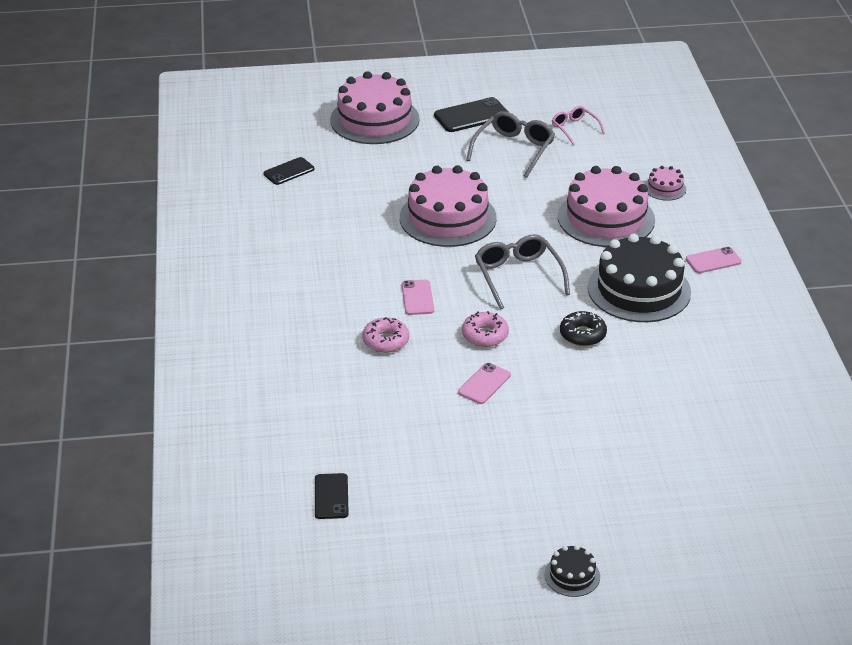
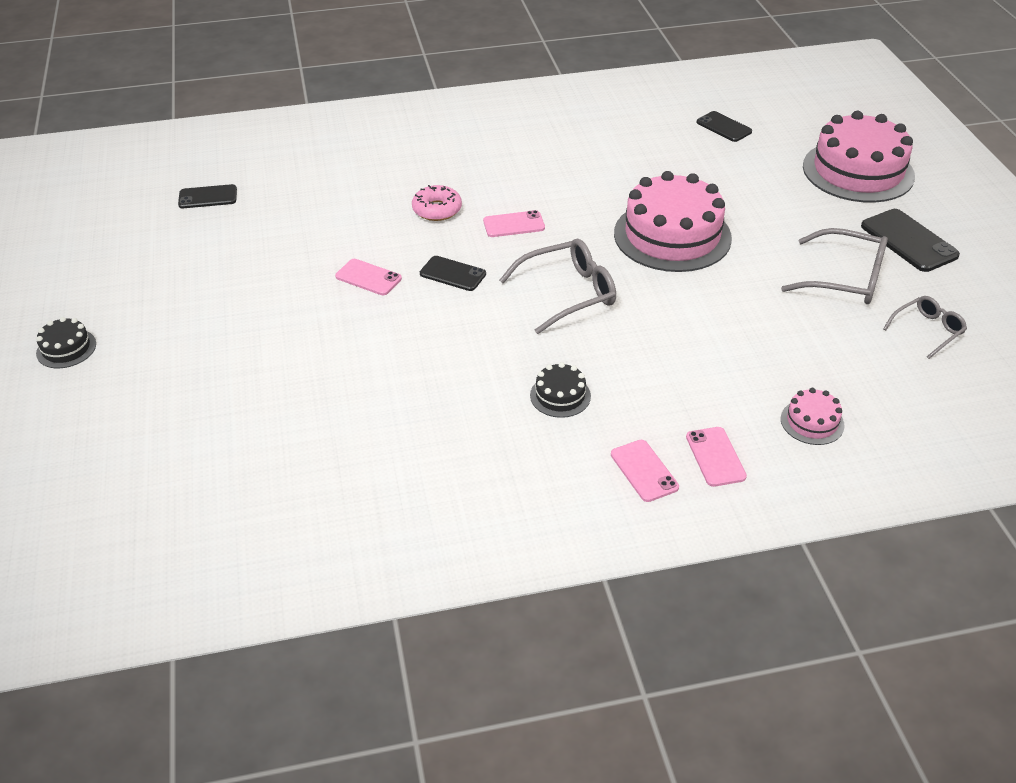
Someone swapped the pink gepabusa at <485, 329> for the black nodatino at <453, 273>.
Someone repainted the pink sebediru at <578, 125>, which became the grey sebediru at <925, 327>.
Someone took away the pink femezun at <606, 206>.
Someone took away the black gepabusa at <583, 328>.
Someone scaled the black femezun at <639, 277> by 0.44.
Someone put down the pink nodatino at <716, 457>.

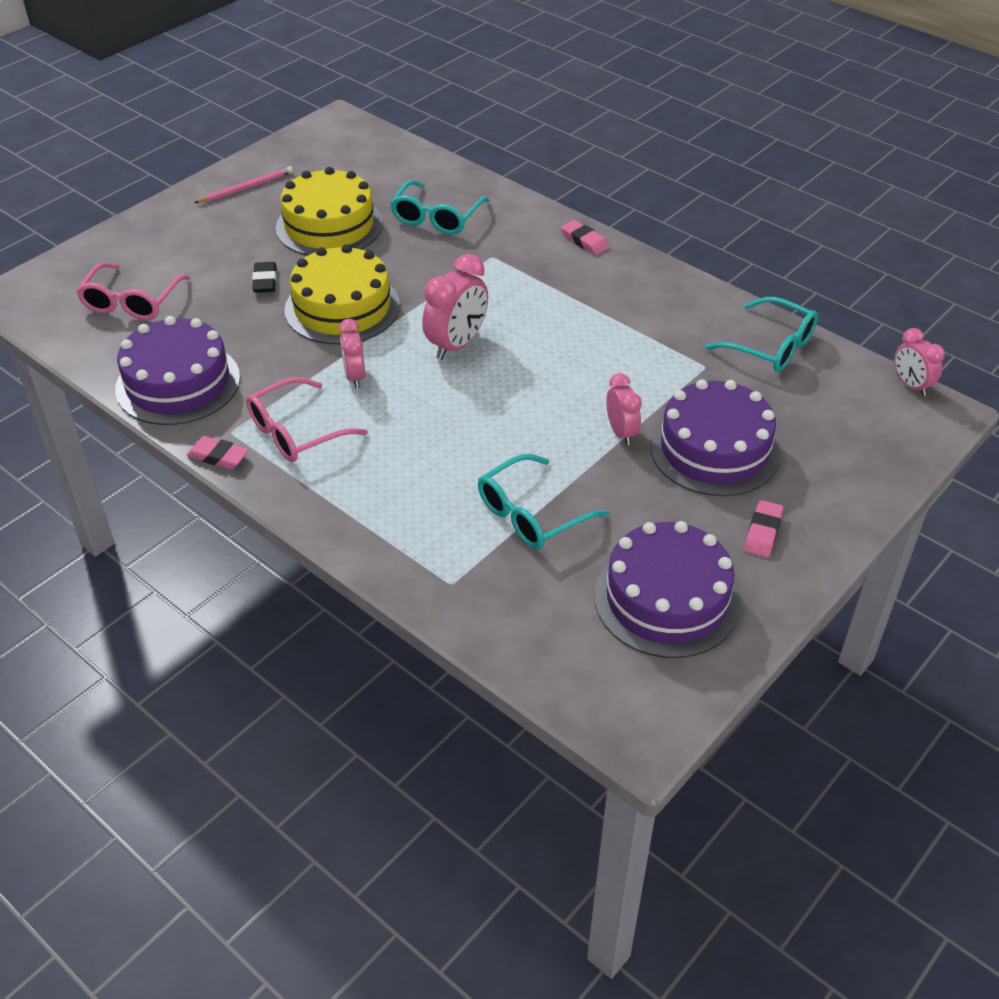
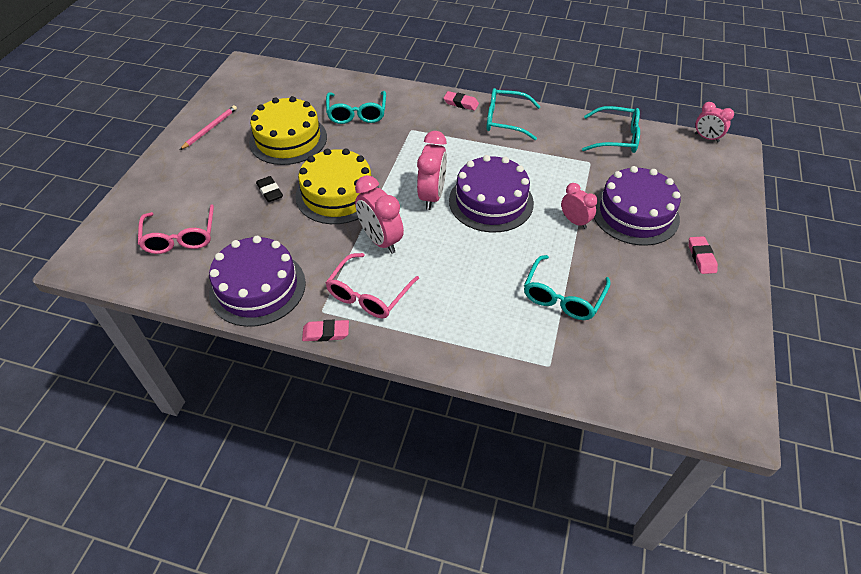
Someone scaled the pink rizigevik at <352, 353> by 1.60.
Someone carried the purple femezun from <667, 589> to <491, 193>.
Someone put down the turquoise sebediru at <513, 114>.

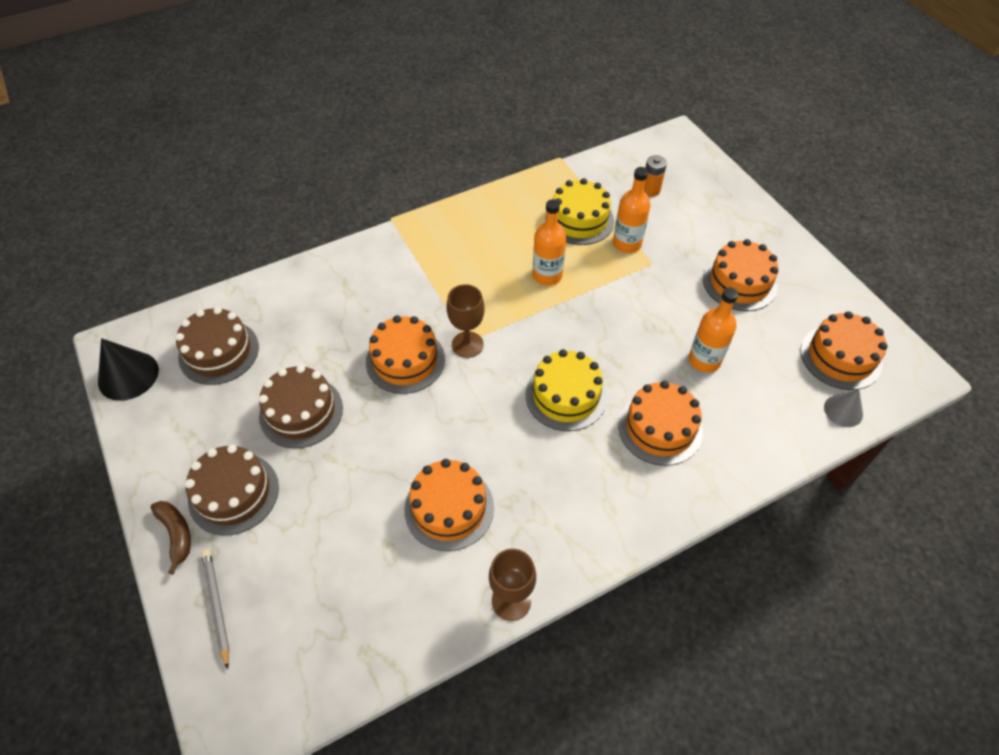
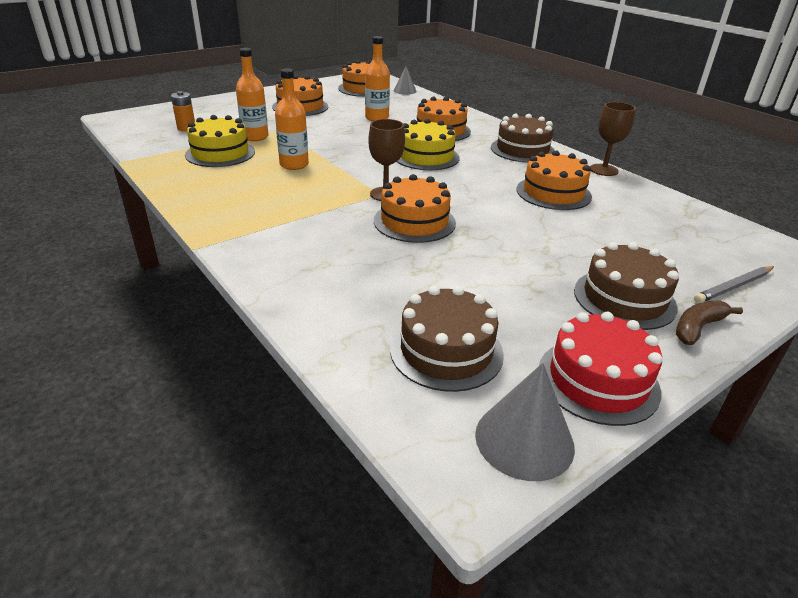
Someone repainted the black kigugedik at <128, 369>, which became the grey kigugedik at <525, 422>.
Someone carried the brown femezun from <301, 406> to <523, 138>.
Someone put down the red femezun at <600, 369>.

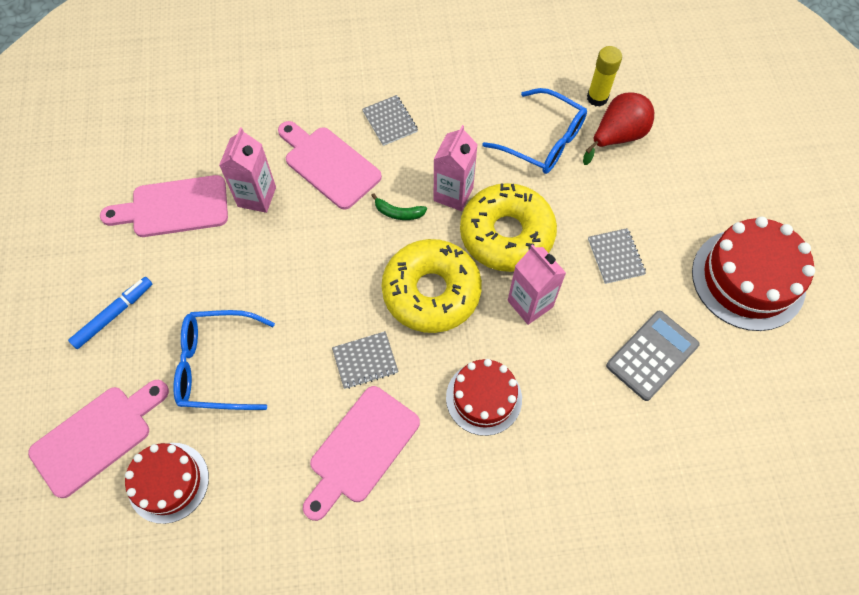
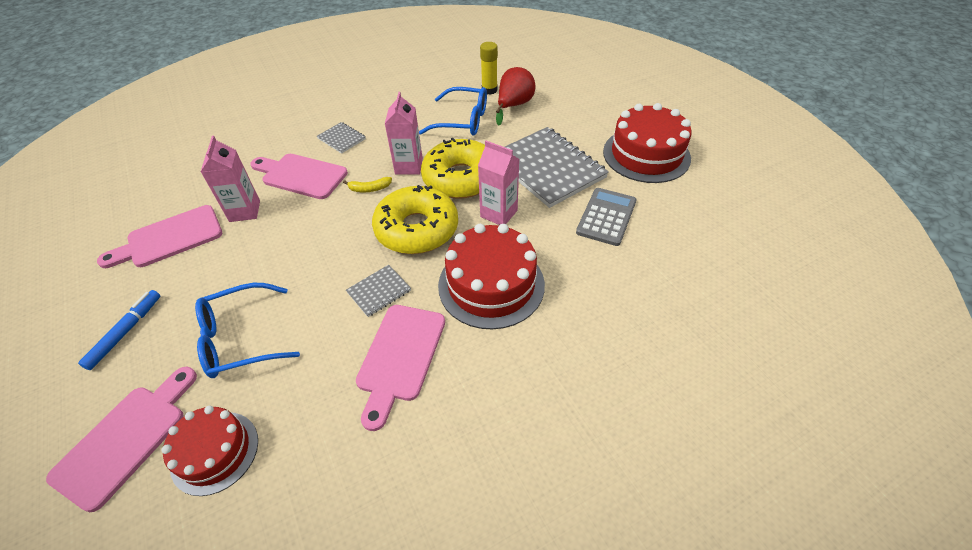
Someone repainted the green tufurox at <399, 206>, which became the yellow tufurox at <367, 184>.
Someone scaled the red femezun at <484, 397> by 1.57.
Someone scaled the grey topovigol at <617, 256> by 2.22.

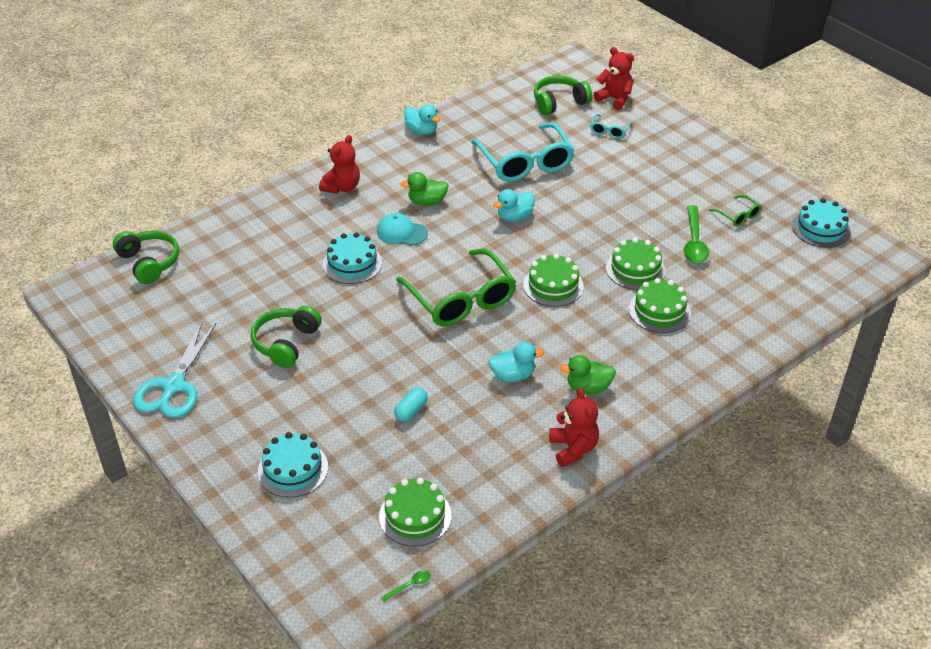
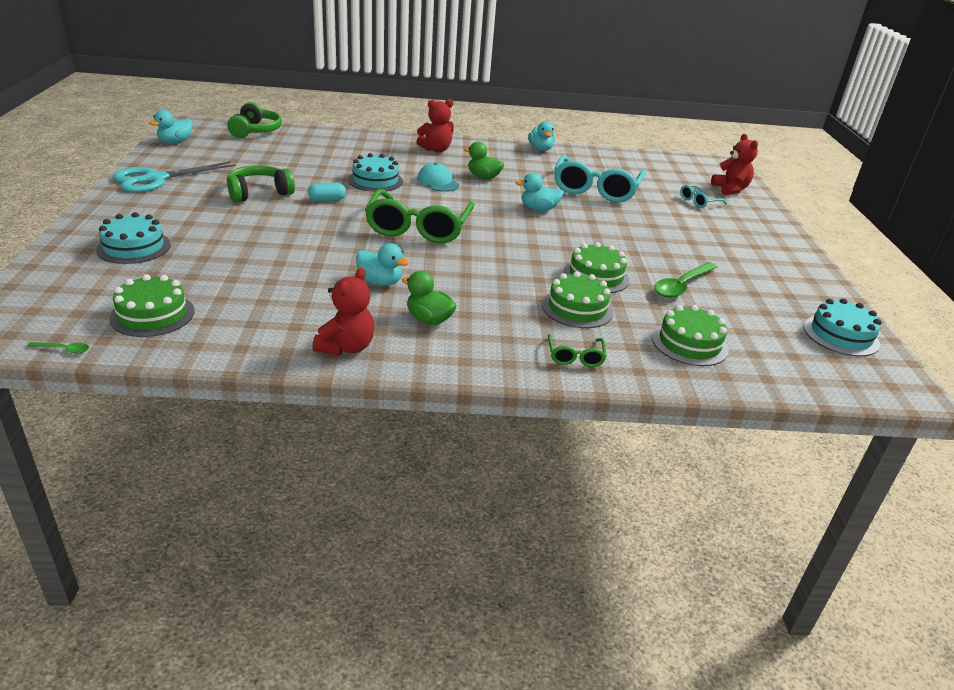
Someone carried the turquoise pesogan from <411, 404> to <327, 192>.
Someone carried the green femezun from <553, 280> to <690, 335>.
Someone took away the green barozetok at <563, 95>.
Someone carried the green sebediru from <735, 210> to <577, 350>.
Someone put down the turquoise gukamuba at <170, 126>.

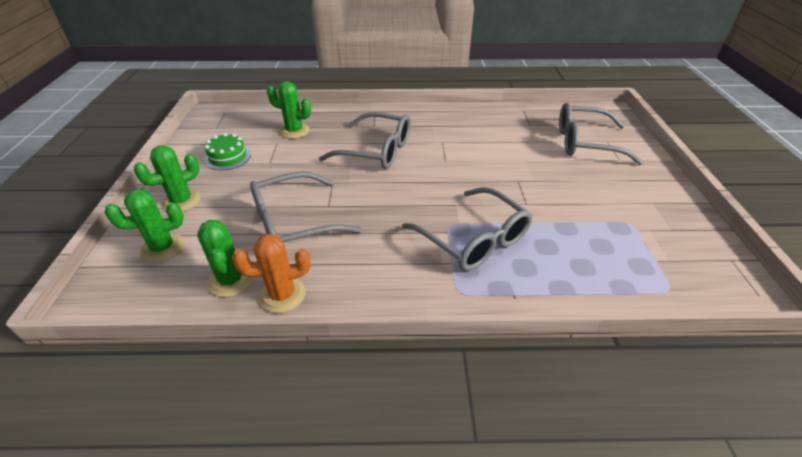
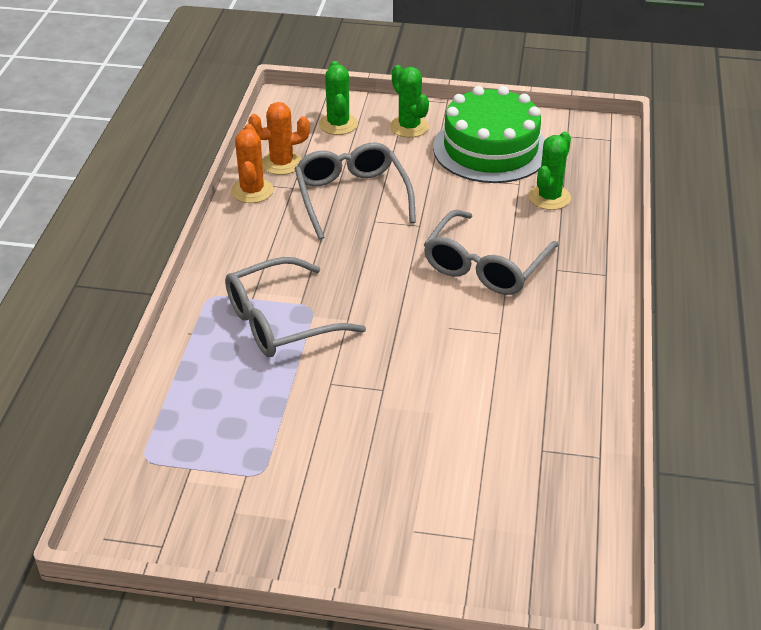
Someone repainted the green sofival at <225, 258>, which became the orange sofival at <279, 138>.
Someone scaled the green femezun at <227, 151> by 2.10.
Someone took away the grey sebediru at <601, 134>.

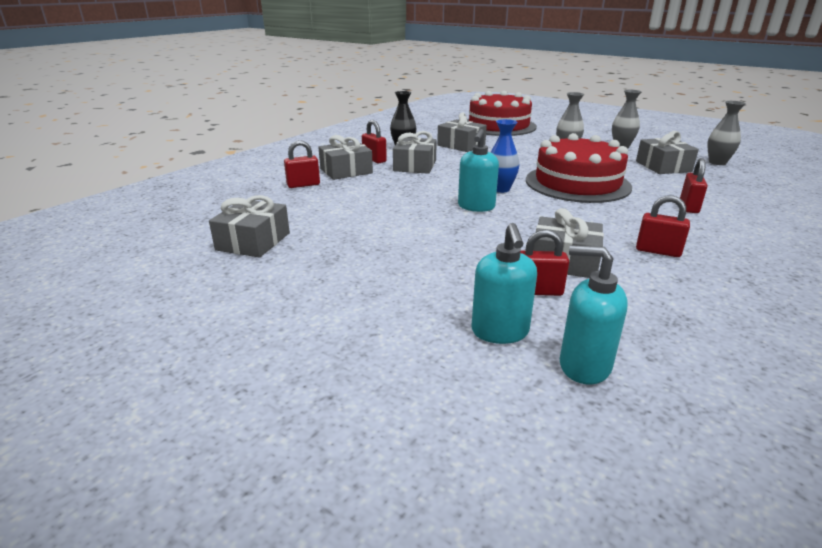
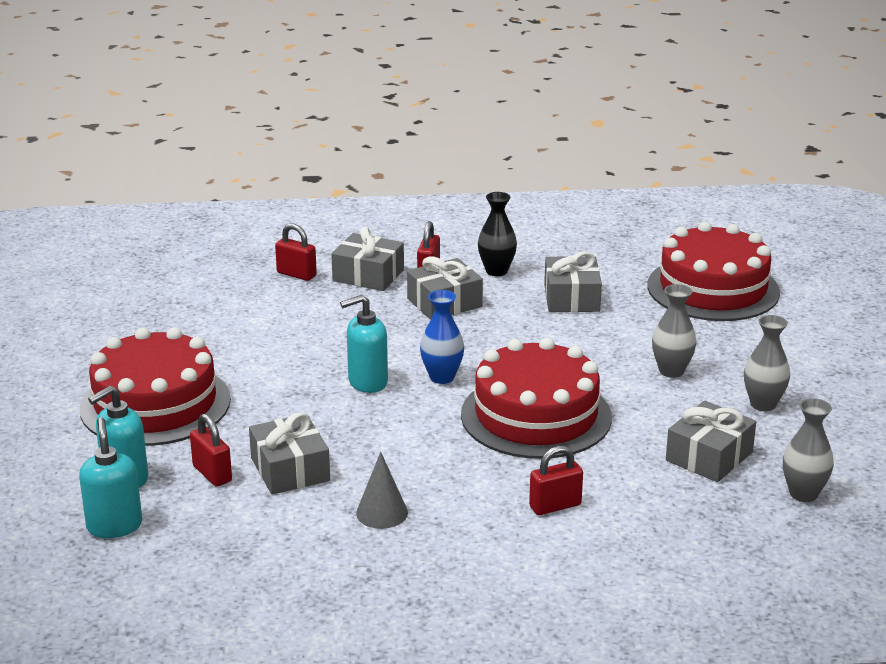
Someone took away the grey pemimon at <249, 226>.
Someone swapped the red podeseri at <663, 226> for the grey kigugedik at <382, 490>.
Someone put down the red femezun at <155, 387>.

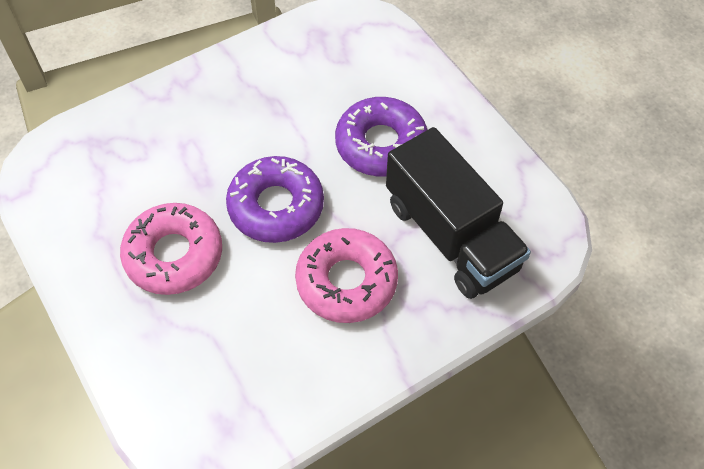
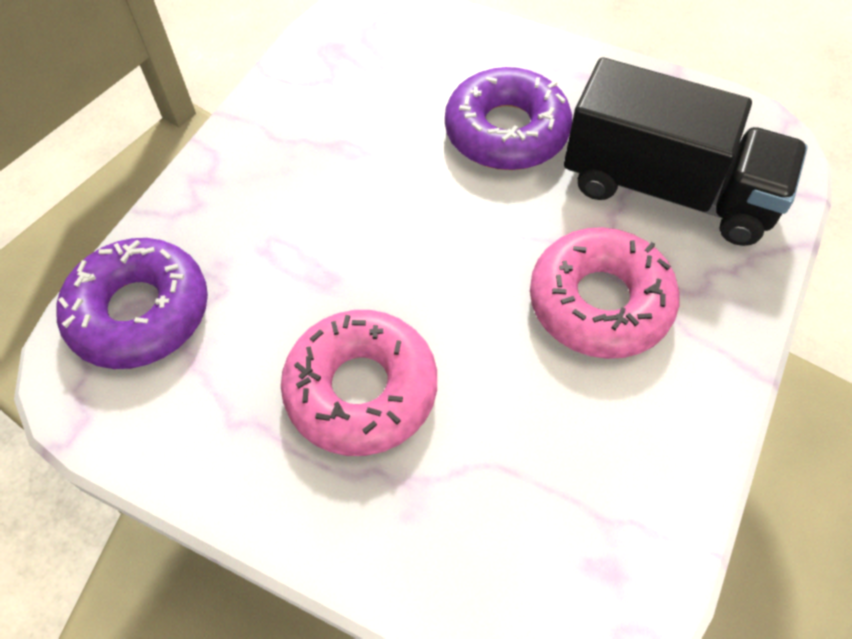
Someone carried the purple gepabusa from <275, 199> to <132, 303>.

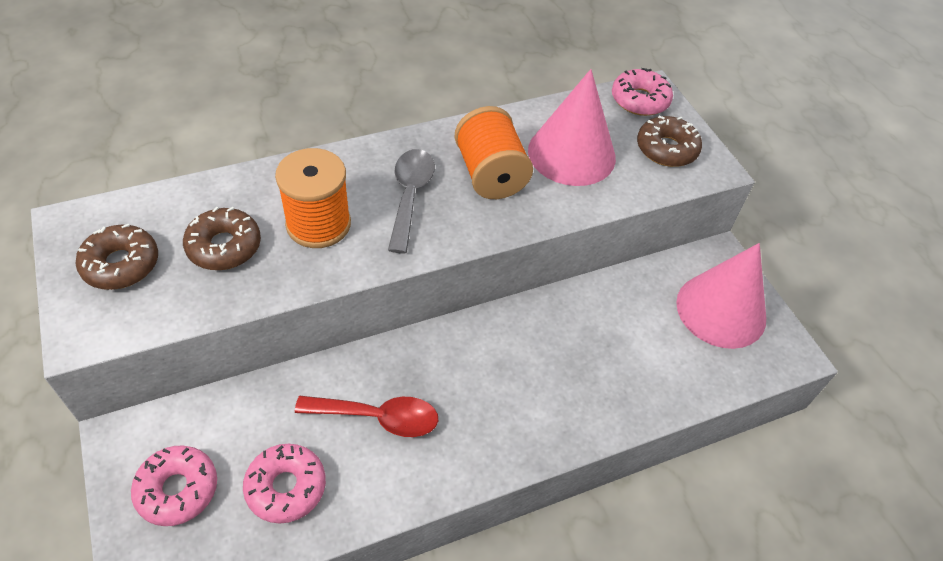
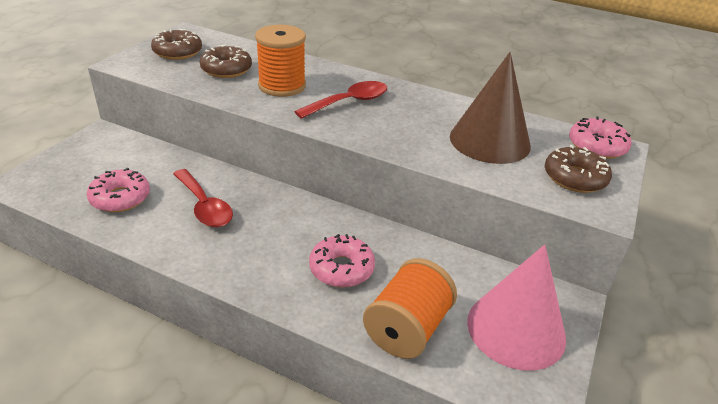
Someone carried the pink gepabusa from <174, 485> to <342, 260>.
Someone repainted the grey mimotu at <411, 201>, which became the red mimotu at <340, 100>.
Someone carried the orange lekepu from <494, 152> to <410, 308>.
Someone repainted the pink kigugedik at <572, 127>, which became the brown kigugedik at <490, 108>.

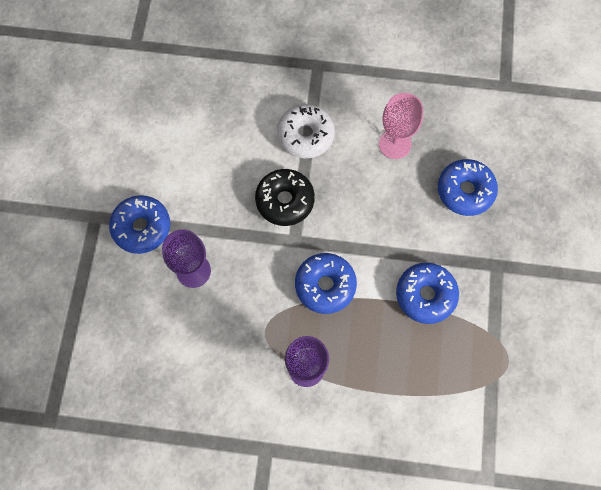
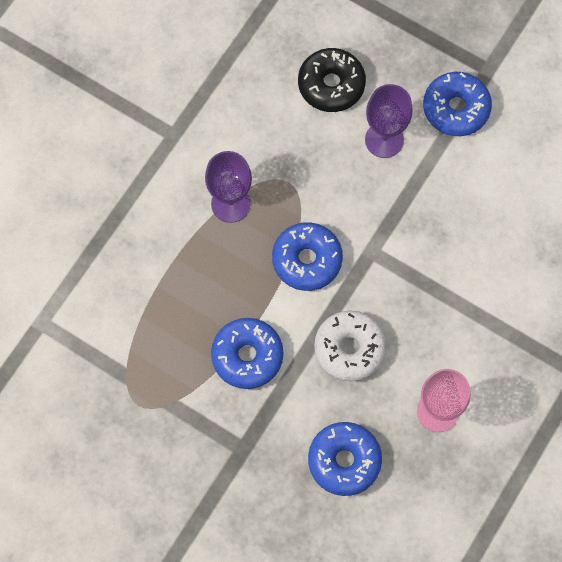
Someone carried the black gepabusa from <285, 197> to <332, 80>.
Someone carried the white gepabusa from <306, 131> to <350, 345>.

